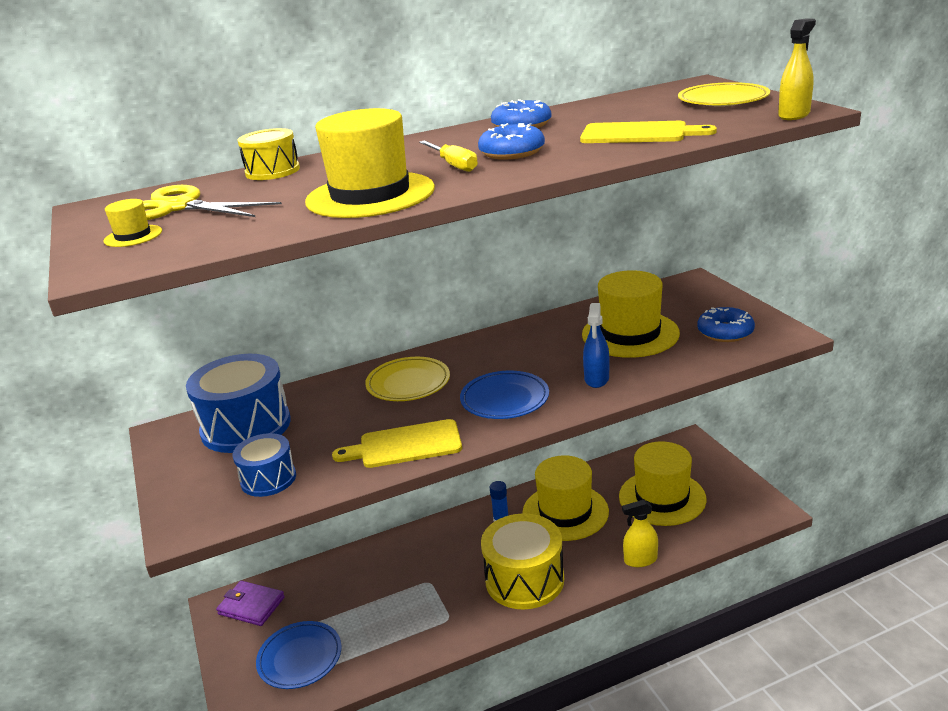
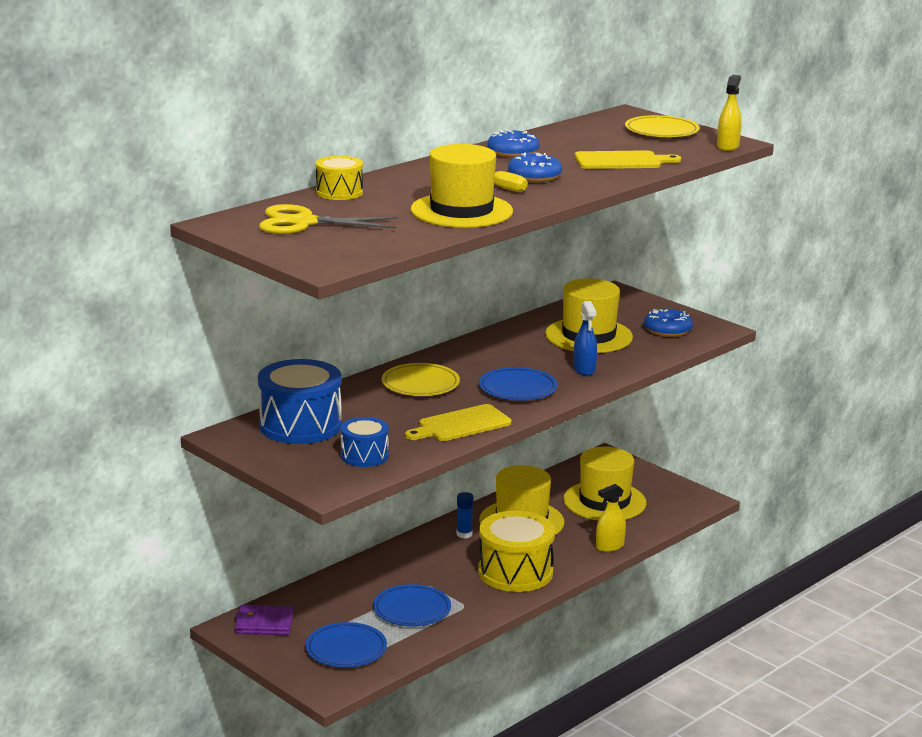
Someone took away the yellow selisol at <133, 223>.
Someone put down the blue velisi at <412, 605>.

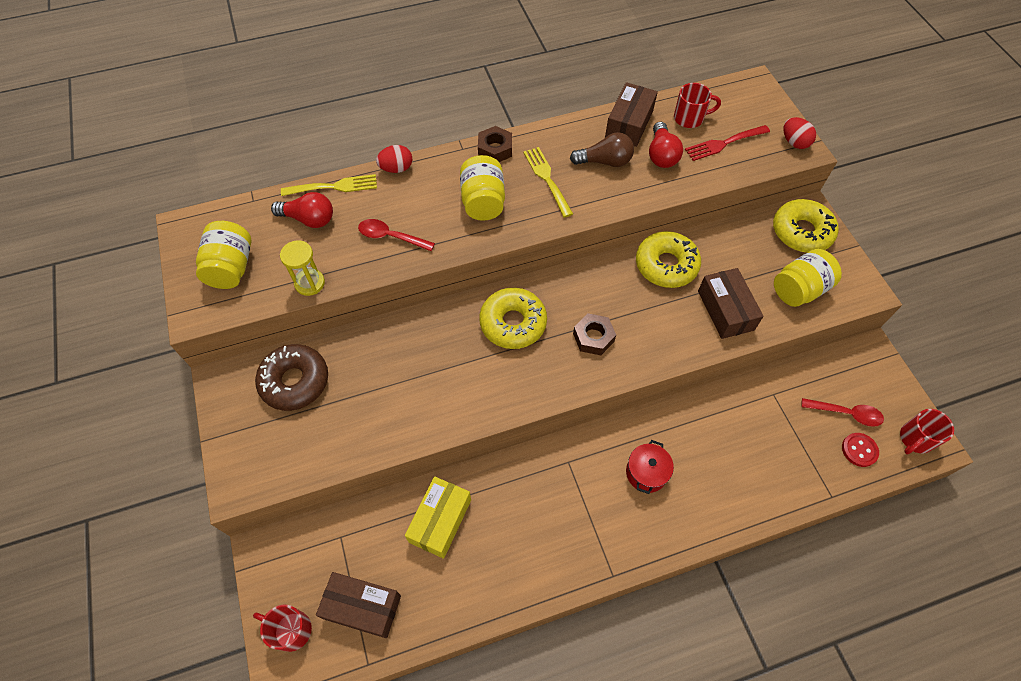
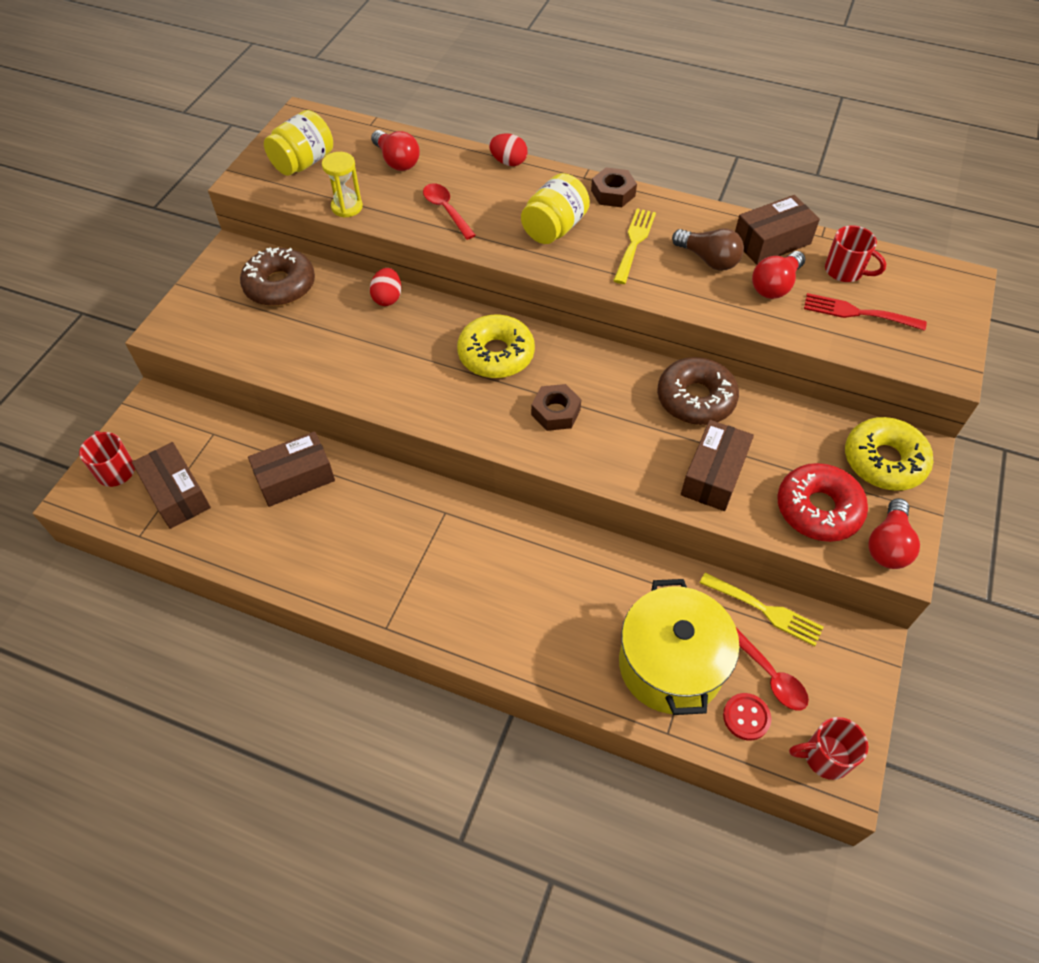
Someone carried the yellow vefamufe from <329, 185> to <761, 609>.
Someone repainted the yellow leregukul at <438, 517>, which became the brown leregukul at <291, 469>.
Someone took away the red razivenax at <650, 467>.
Someone repainted the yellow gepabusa at <668, 259>, which became the brown gepabusa at <698, 391>.
Someone swapped the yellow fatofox at <808, 278> for the red gepabusa at <822, 502>.
Someone carried the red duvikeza from <799, 133> to <385, 287>.
Someone put down the yellow razivenax at <679, 647>.
Someone put down the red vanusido at <894, 533>.

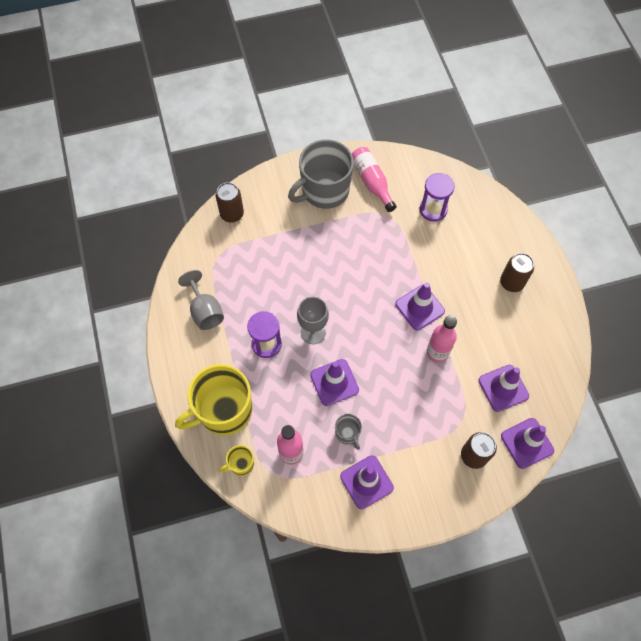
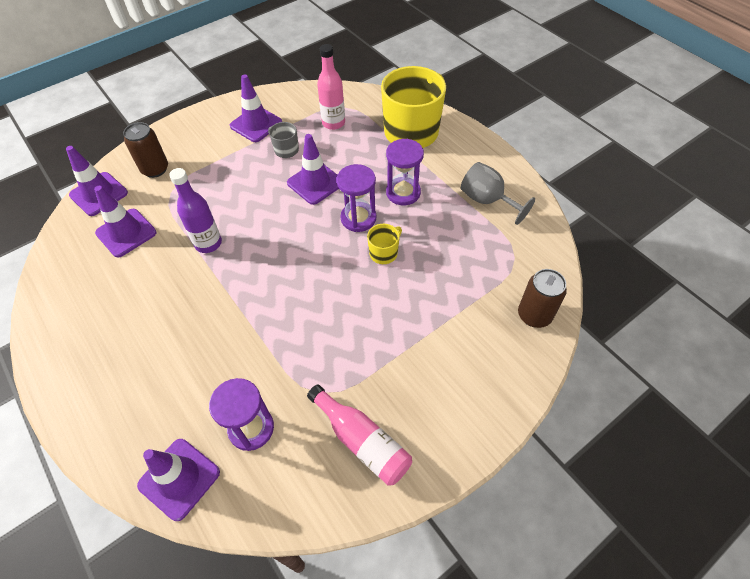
Someone carried the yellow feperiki from <236, 460> to <384, 244>.
Someone took away the grey feperiki at <321, 174>.
Someone swapped the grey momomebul at <313, 320> for the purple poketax at <356, 198>.
Someone carried the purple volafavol from <420, 306> to <178, 480>.
Someone repainted the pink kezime at <442, 338>, which became the purple kezime at <195, 210>.
Someone took away the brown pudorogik at <517, 272>.

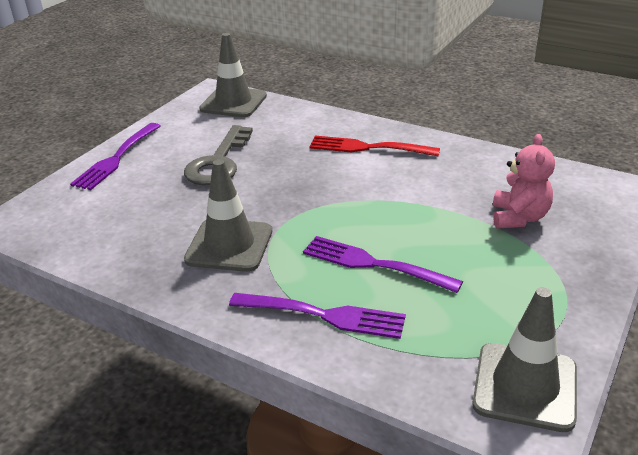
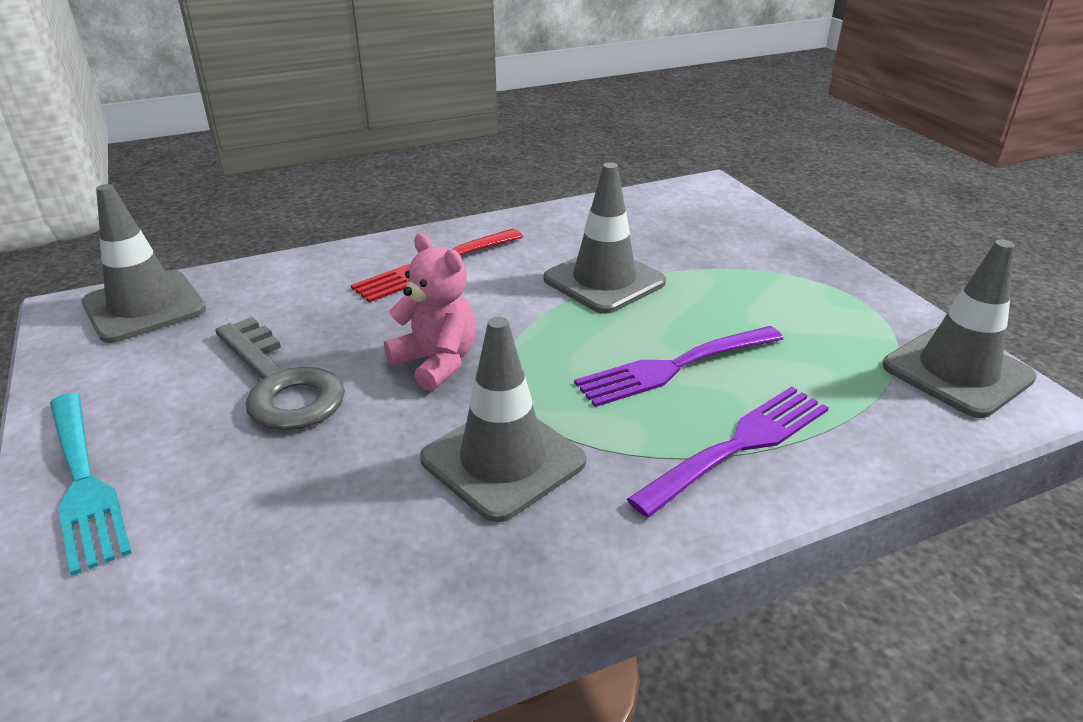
Someone repainted the purple vefamufe at <115, 156>, which became the turquoise vefamufe at <91, 484>.
Someone carried the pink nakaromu from <524, 181> to <430, 312>.
Someone put down the grey volafavol at <604, 238>.

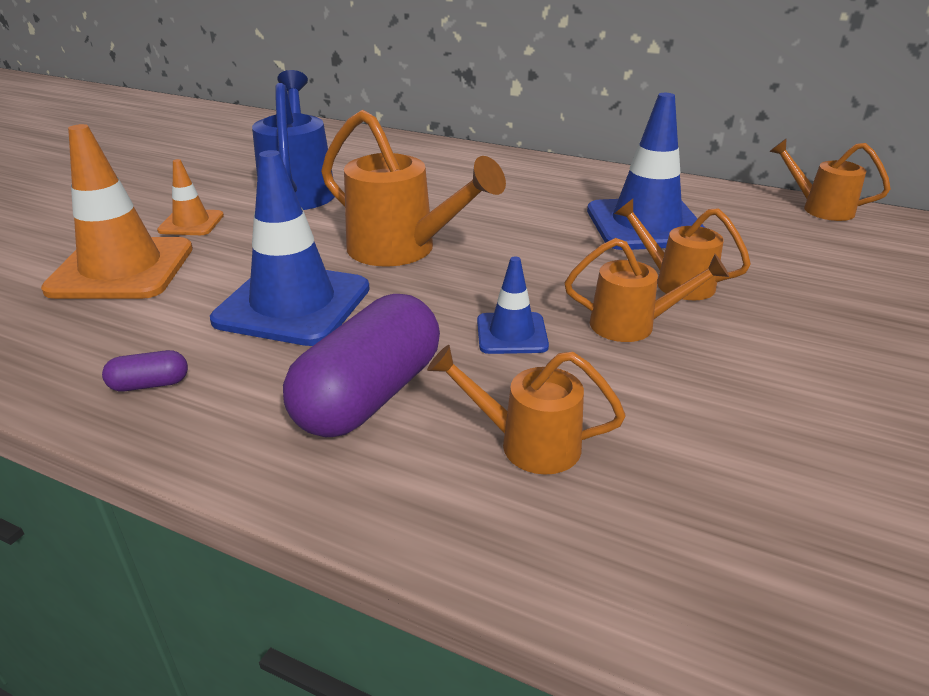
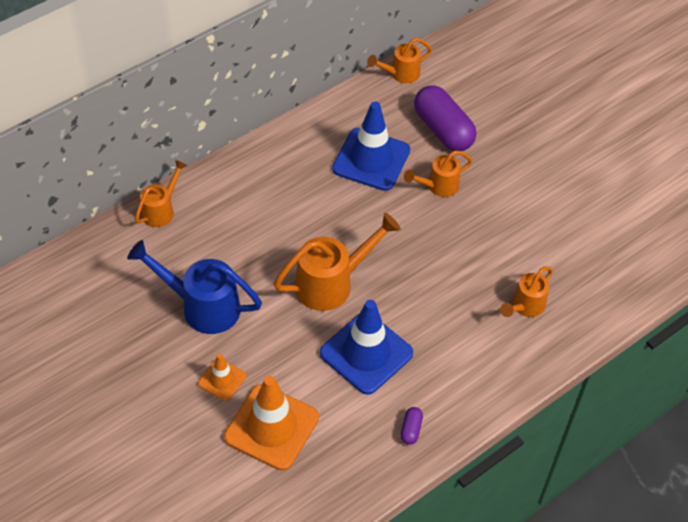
Someone carried the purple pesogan from <361, 365> to <445, 118>.
Someone took away the blue volafavol at <513, 305>.
Someone carried the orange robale from <647, 290> to <161, 193>.

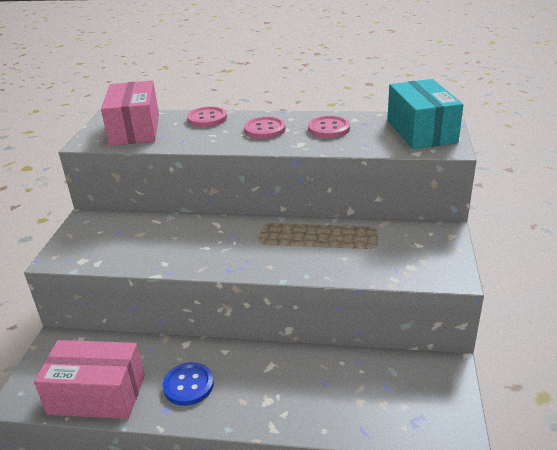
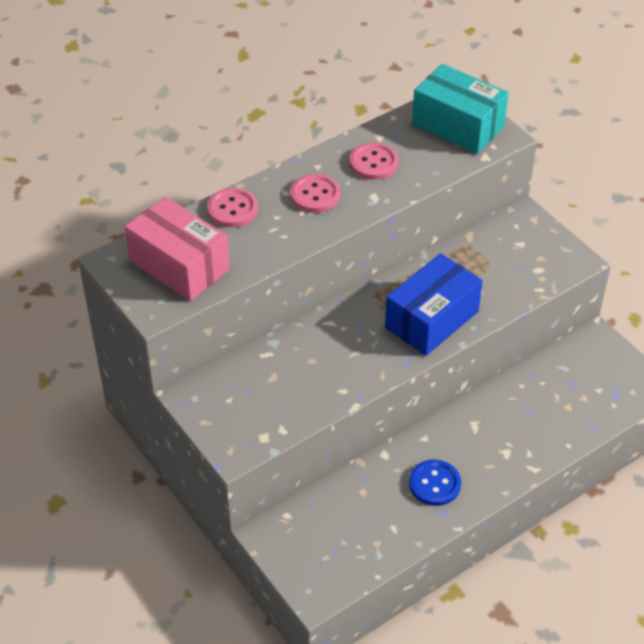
Someone took away the pink leregukul at <89, 379>.
Someone put down the blue leregukul at <434, 304>.

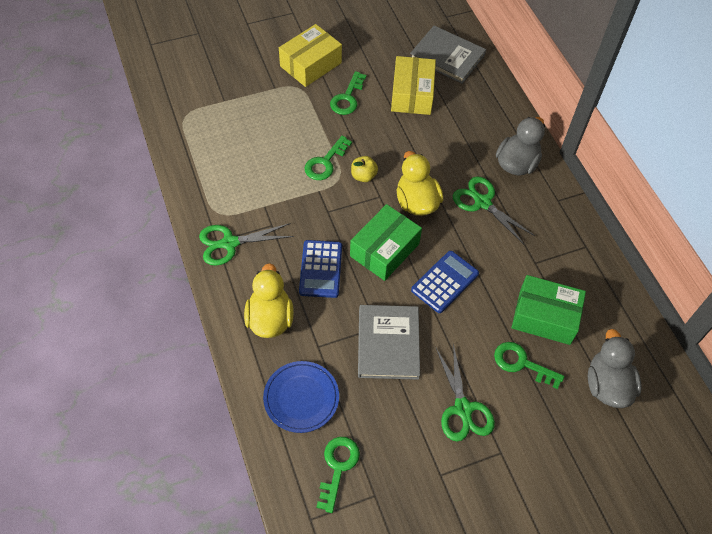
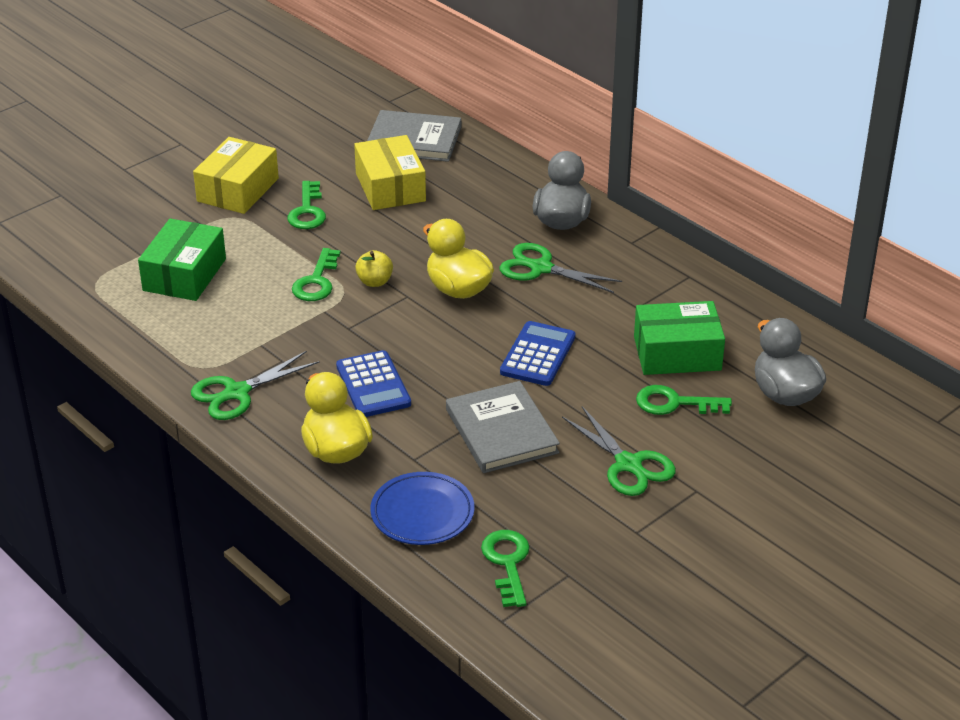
Someone carried the green leregukul from <386, 242> to <182, 260>.

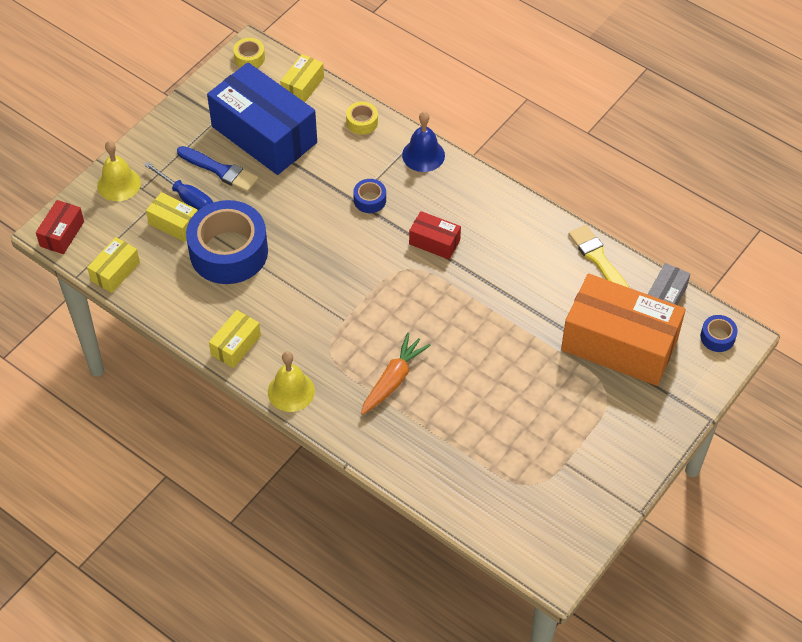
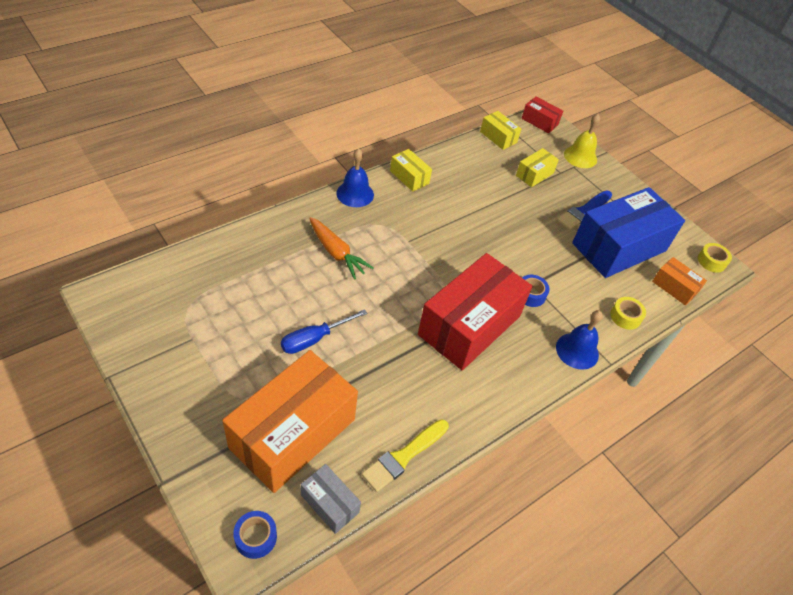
Someone carried the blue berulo from <178, 186> to <324, 331>.
Someone took away the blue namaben at <227, 242>.
Someone repainted the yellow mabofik at <291, 381>, which became the blue mabofik at <355, 177>.
Someone repainted the yellow leregukul at <302, 78>, which became the orange leregukul at <679, 281>.
Someone scaled the red leregukul at <435, 235> by 2.21.
Someone rotated the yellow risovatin at <599, 256> by 150 degrees clockwise.

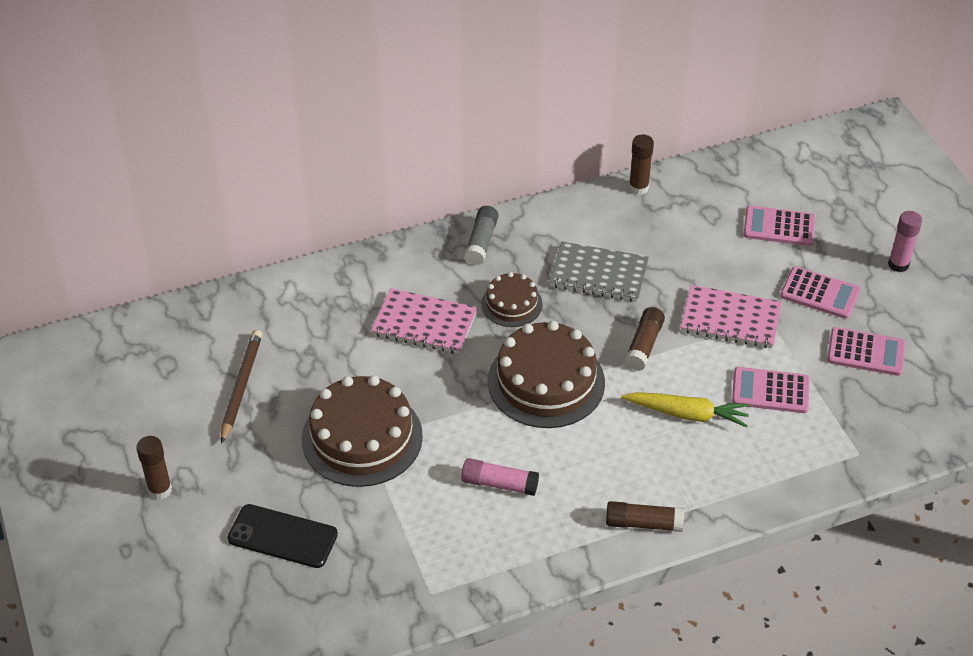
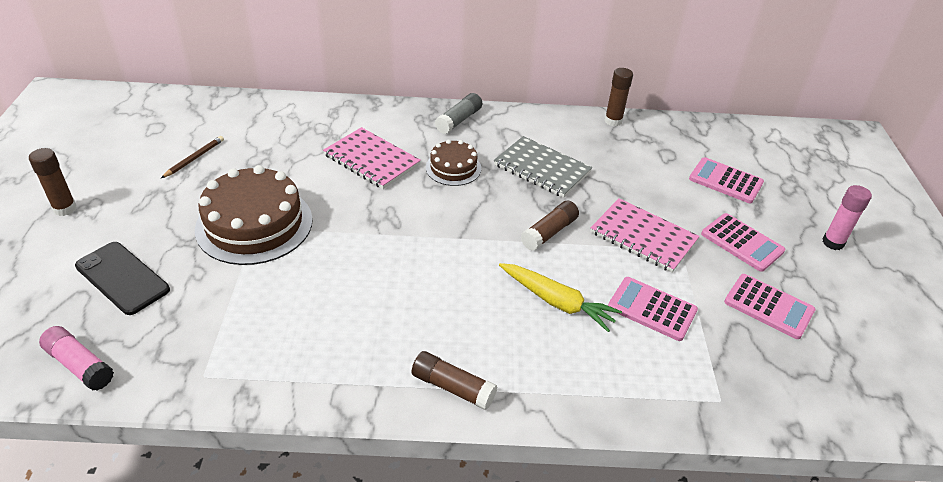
Someone scaled the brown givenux at <241, 387> by 0.63.
Someone carried the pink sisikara from <500, 477> to <76, 358>.
Someone took away the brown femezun at <546, 374>.

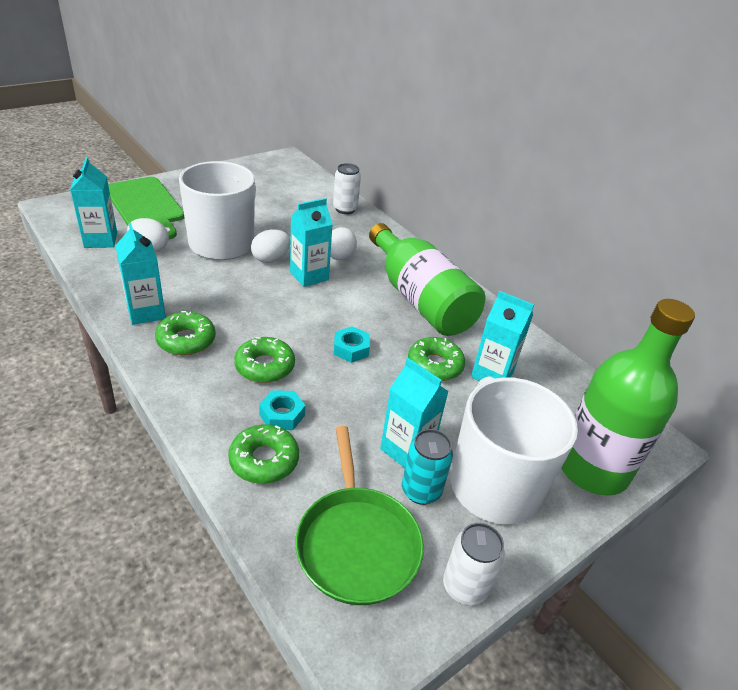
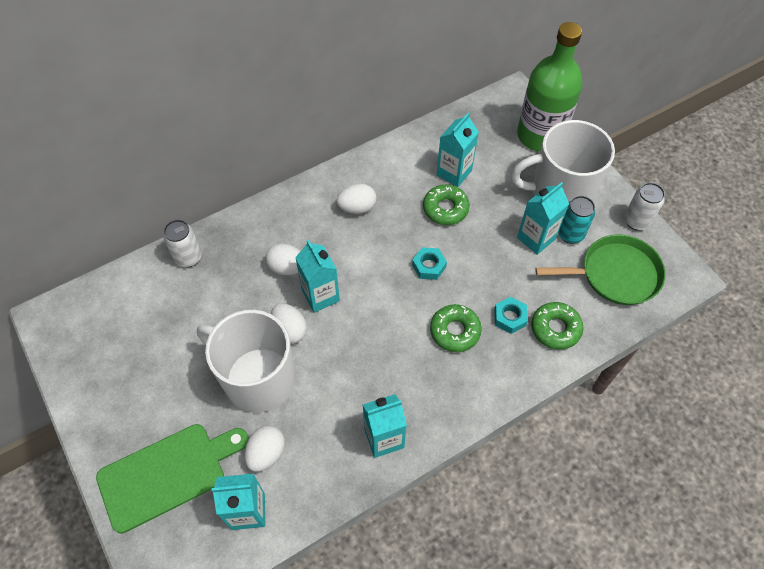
Someone took away the green gepabusa at <185, 333>.
Someone swapped the green kezime at <427, 279> for the white duvikeza at <356, 198>.

